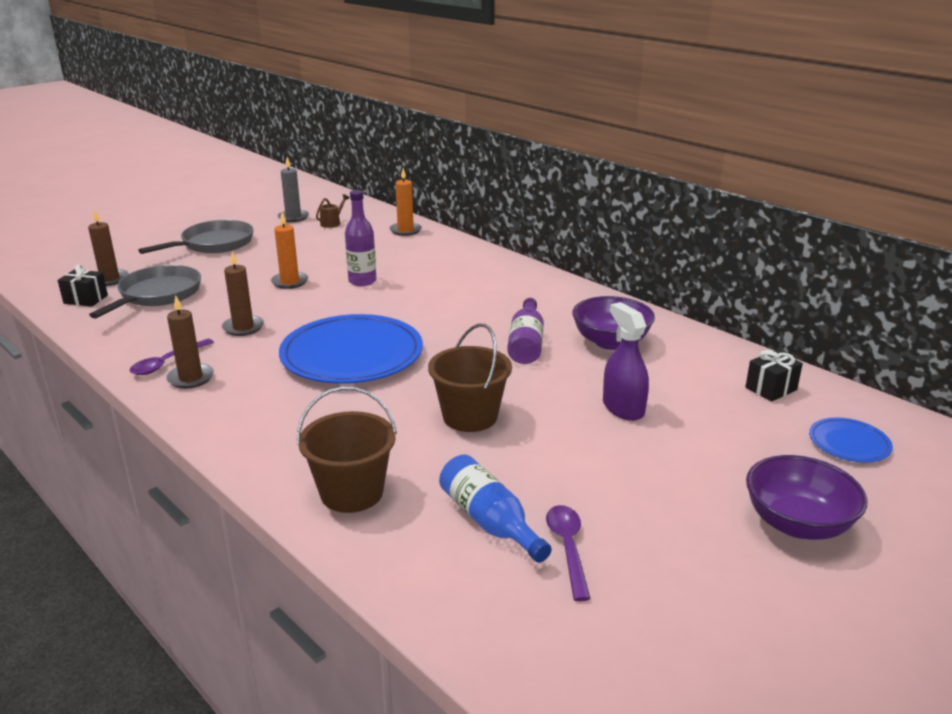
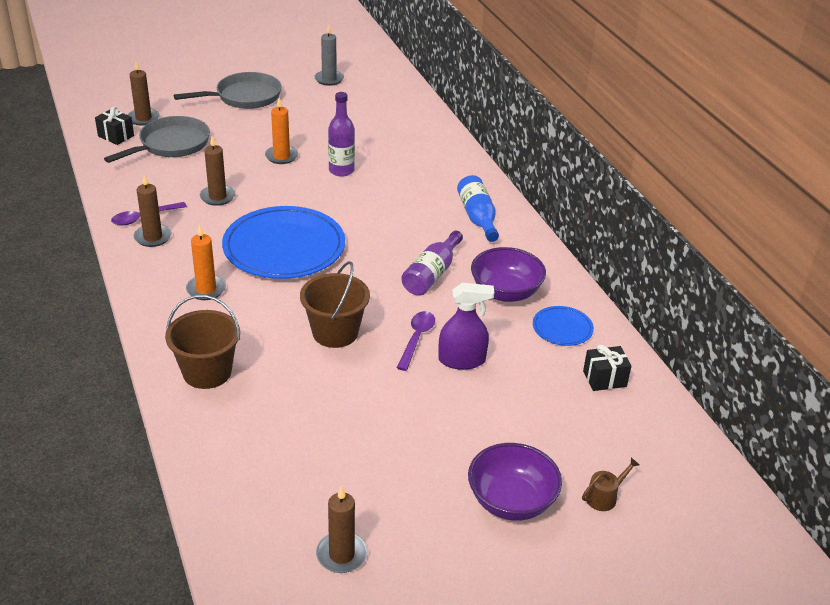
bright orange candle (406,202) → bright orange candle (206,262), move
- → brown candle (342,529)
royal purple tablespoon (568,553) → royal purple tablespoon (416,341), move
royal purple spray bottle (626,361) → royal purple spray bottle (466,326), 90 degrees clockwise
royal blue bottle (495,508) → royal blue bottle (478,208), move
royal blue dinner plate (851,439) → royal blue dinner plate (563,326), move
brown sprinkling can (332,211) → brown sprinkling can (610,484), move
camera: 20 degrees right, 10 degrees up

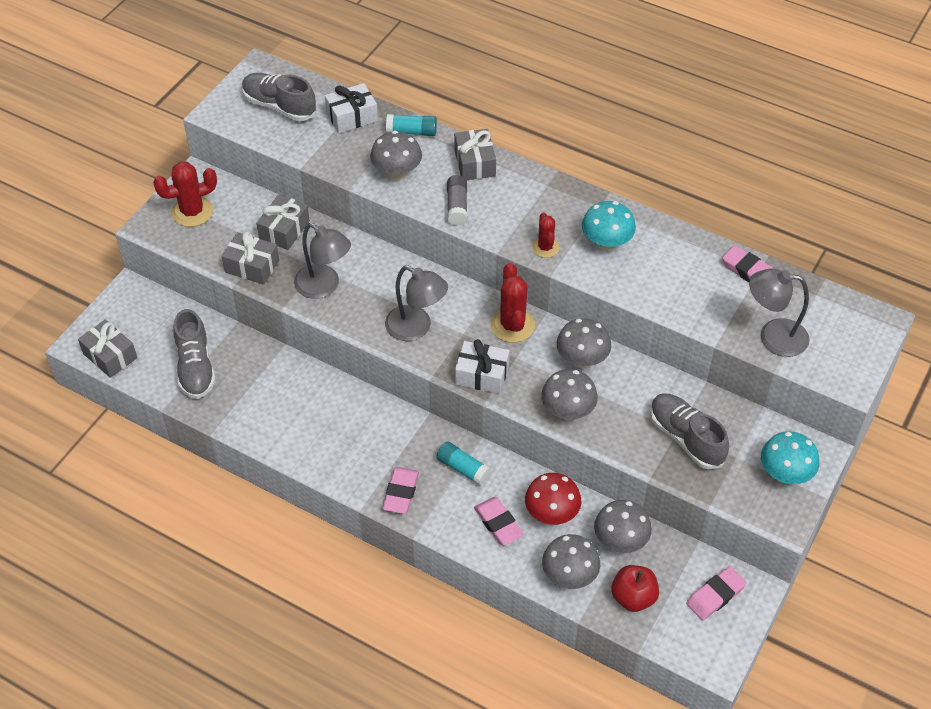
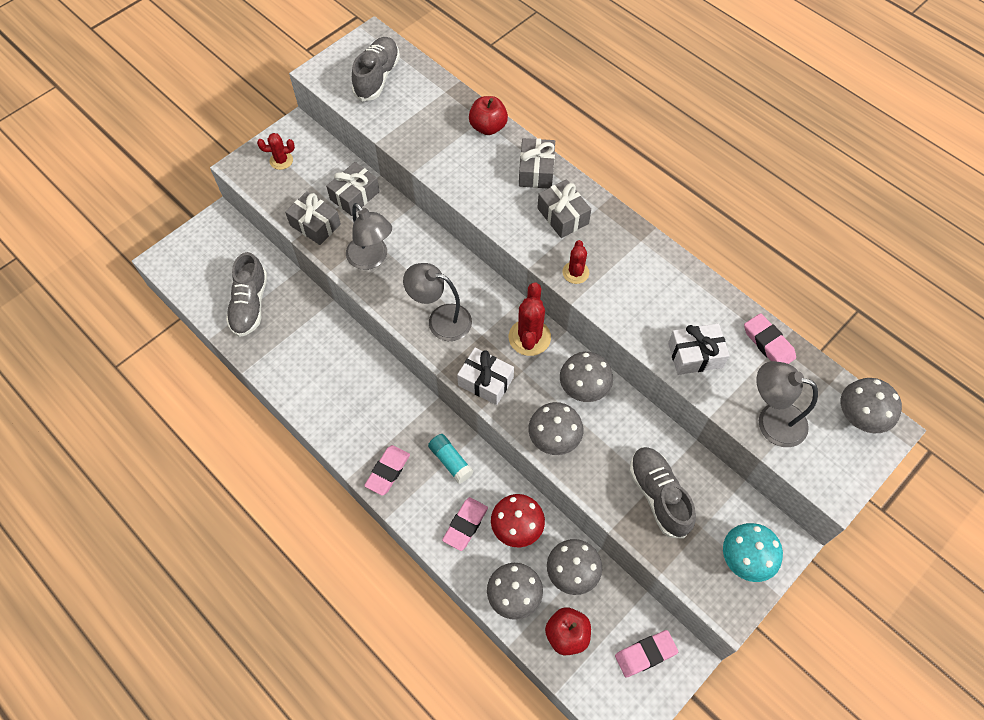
red saguaro cactus (185,194) → red saguaro cactus (276,151), x0.62
gray sneaker (279,97) → gray sneaker (376,69), 60 degrees clockwise
gray reading lamp (416,303) → gray reading lamp (437,302), 150 degrees clockwise
rose-pink pencil eraser (499,521) → rose-pink pencil eraser (465,524), 45 degrees clockwise
turquoise stick of glue (411,125) → red apple (488,115)
gray present (107,348) → gray present (564,208), move
snow-white present (351,108) → snow-white present (699,349), move
gray fungus (396,155) → gray fungus (871,405), move
gray stick of glue (457,200) → -
turquoise fungus (609,226) → -
camera: 15 degrees right, 10 degrees up

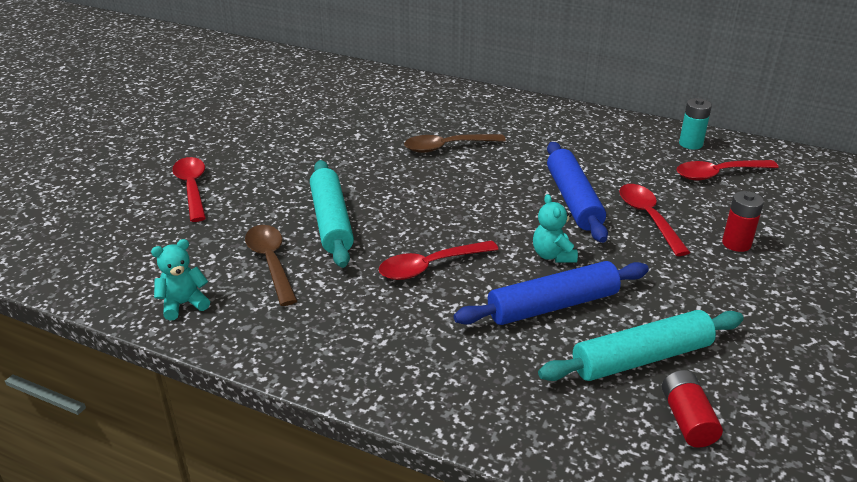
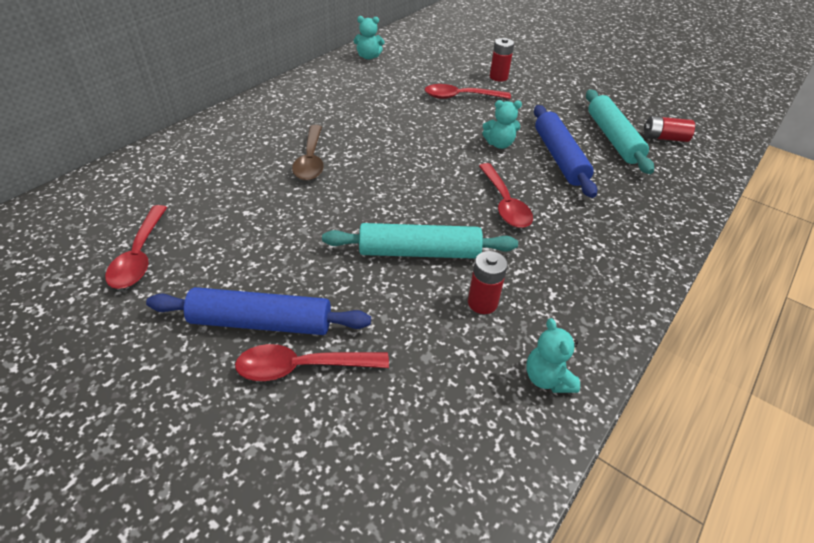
red tablespoon (727,170) → red tablespoon (136,247), move
royal blue dough roller (577,192) → royal blue dough roller (258,311), move
turquoise power cell (695,124) → turquoise teddy (369,38)
brown tablespoon (271,265) → red power cell (488,282)
camera: 80 degrees left, 10 degrees up

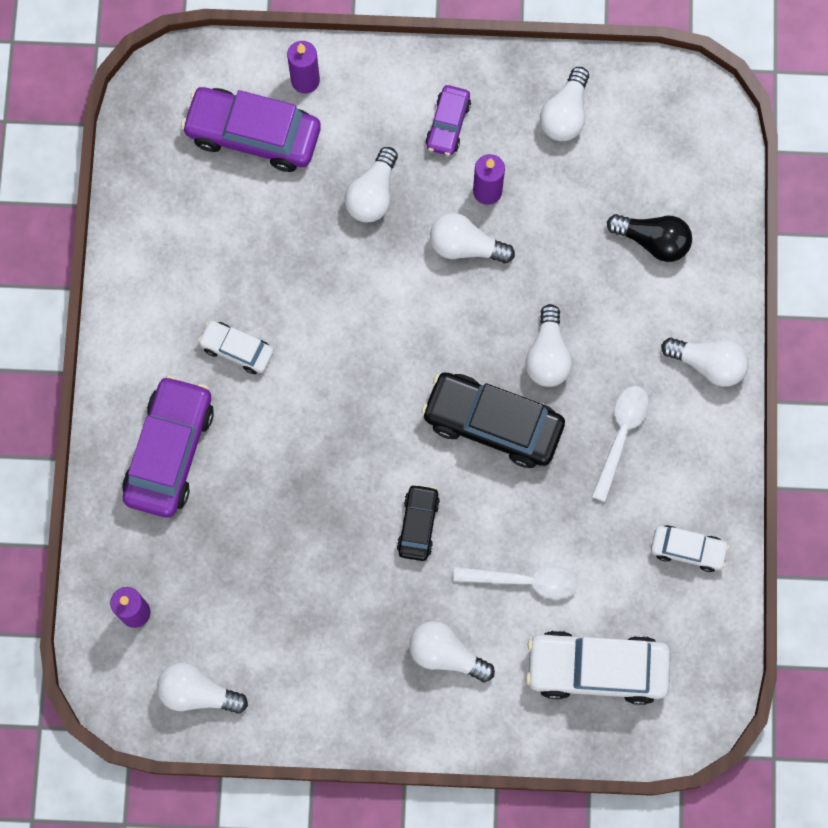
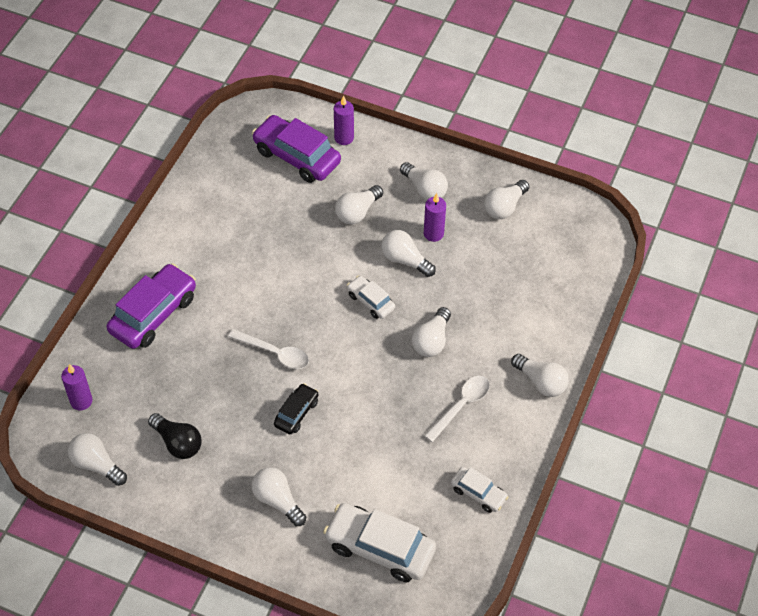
jet-black light bulb (649,238) → jet-black light bulb (175,436), move
snow-white tablespoon (515,582) → snow-white tablespoon (268,349), move
snow-white car (236,347) → snow-white car (371,297), move
royal purple car (448,120) → snow-white light bulb (424,181)
jet-black car (493,420) → -
camera: 20 degrees right, 20 degrees down

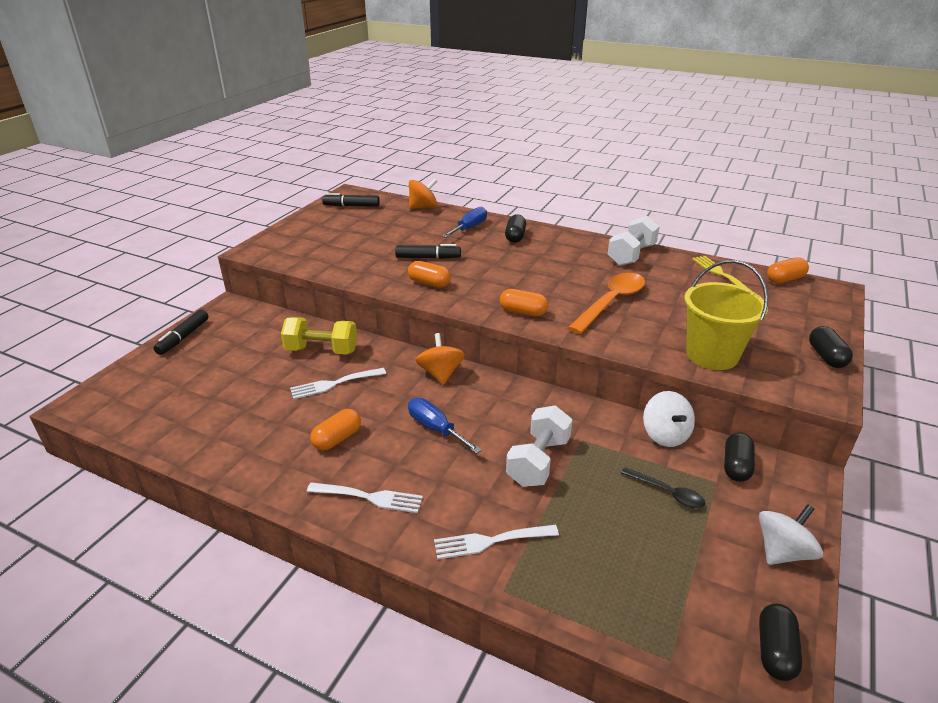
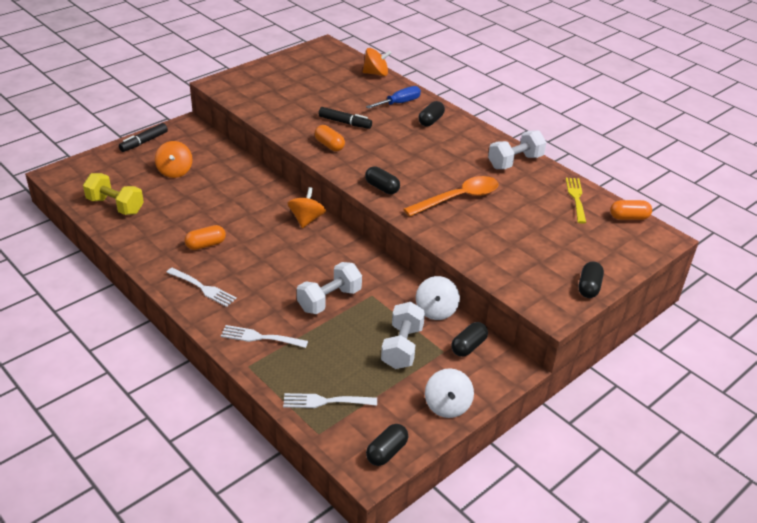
golden free weight (319,336) → golden free weight (113,194), move
- → bright orange toy top (173,159)
snow-white dinner fork (338,383) → snow-white dinner fork (330,400), move
bright orange pill (524,303) → jet-black pill (382,180)
jet-black tablespoon (663,487) → snow-white free weight (403,335)
snow-white toy top (791,534) → snow-white toy top (449,393), 105 degrees clockwise
jet-black marker (351,200) → -
royal blue hand screwdriver (445,426) → -
golden bucket (726,315) → -
camera: 20 degrees right, 5 degrees up

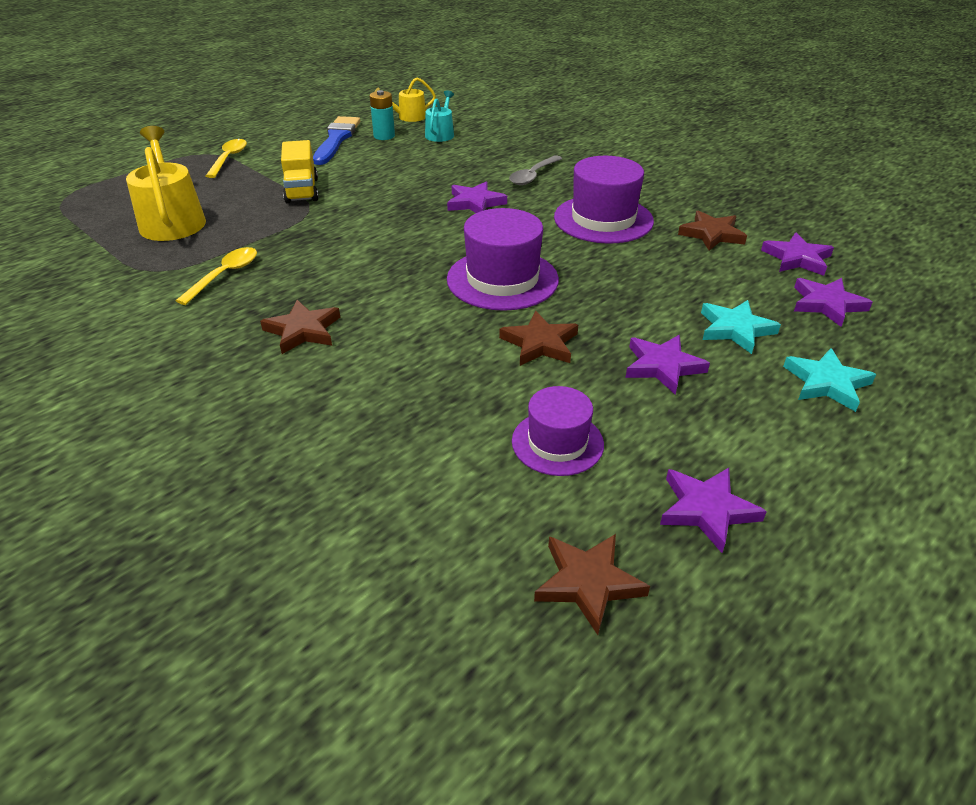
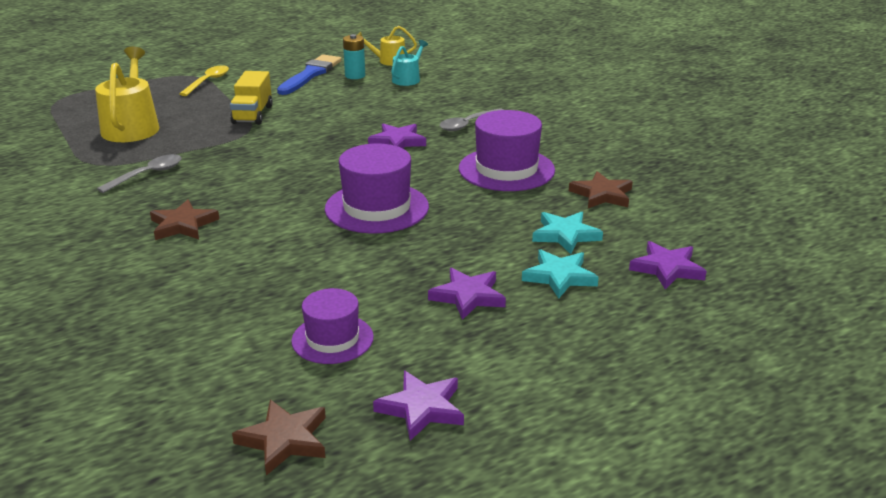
golden tablespoon (216,276) → gray tablespoon (139,173)
turquoise star shape (829,380) → turquoise star shape (567,233), move
brown star shape (538,338) → -
royal purple star shape (797,254) → -
camera: 15 degrees right, 10 degrees down

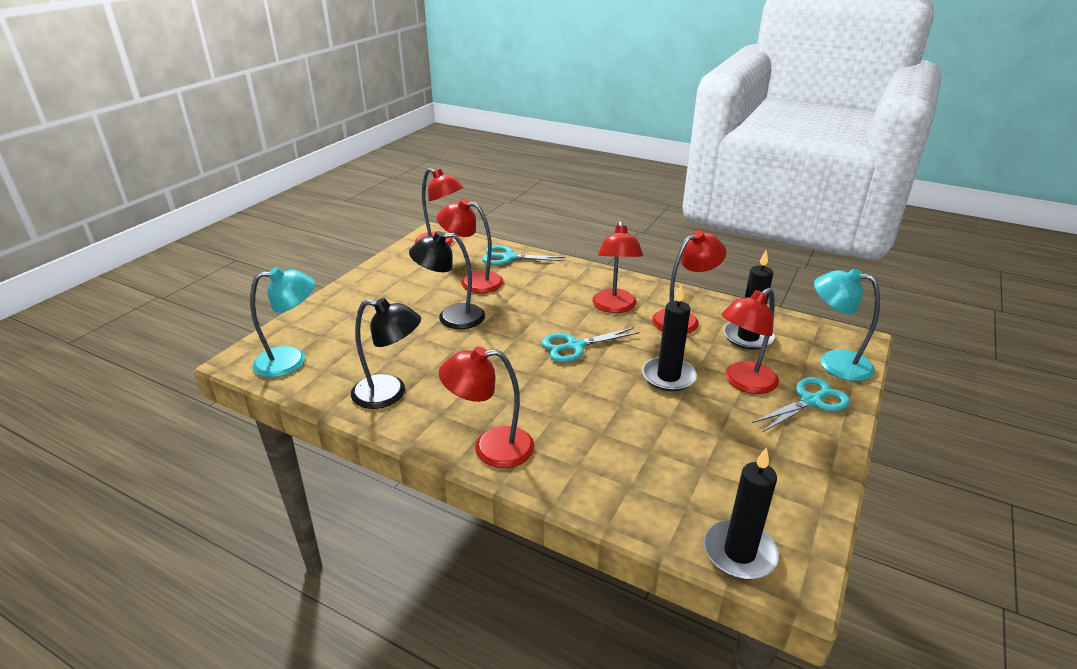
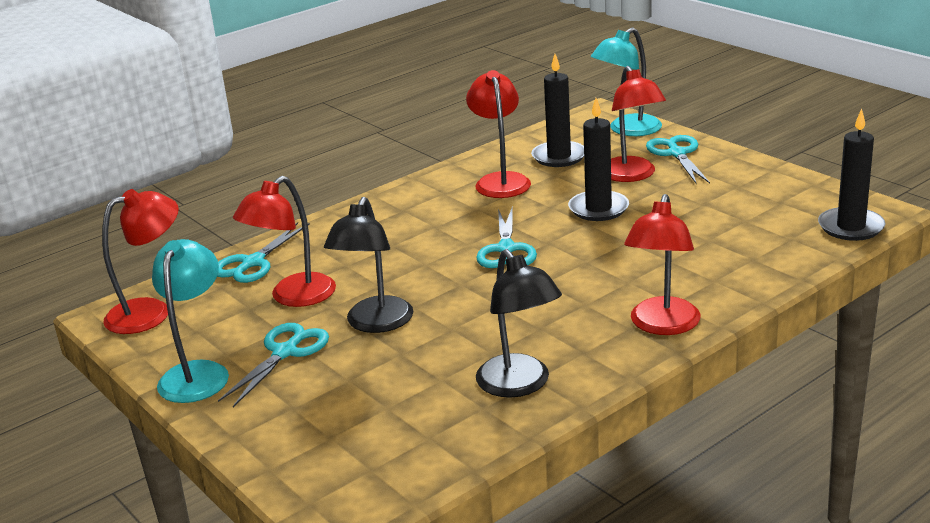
turquoise reading lamp (282,322) → turquoise reading lamp (190,321), move
- → turquoise pair of scissors (273,365)
jet-black reading lamp (386,353) → jet-black reading lamp (519,323), 120 degrees clockwise
red reading lamp (617,267) → -
camera: 65 degrees left, 5 degrees down

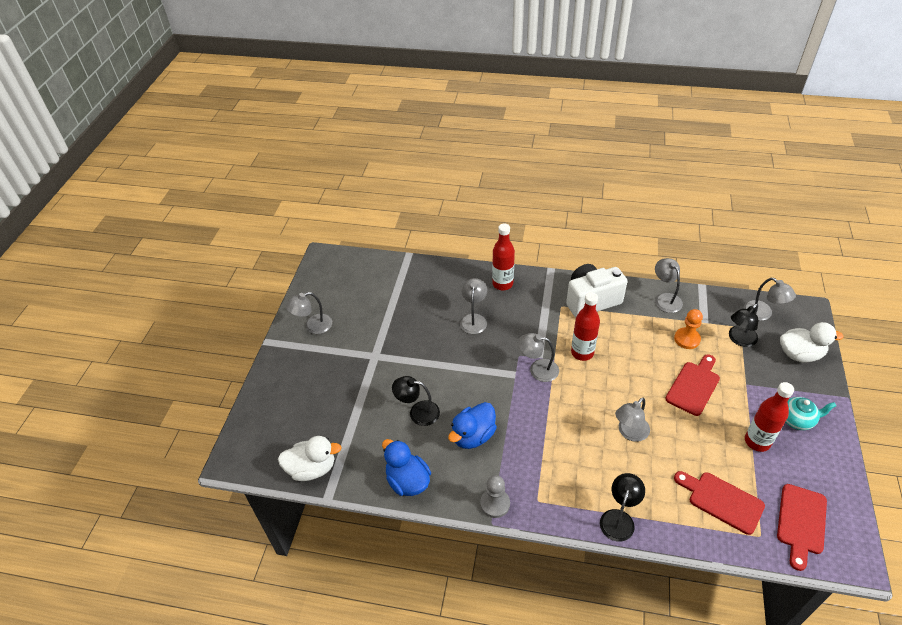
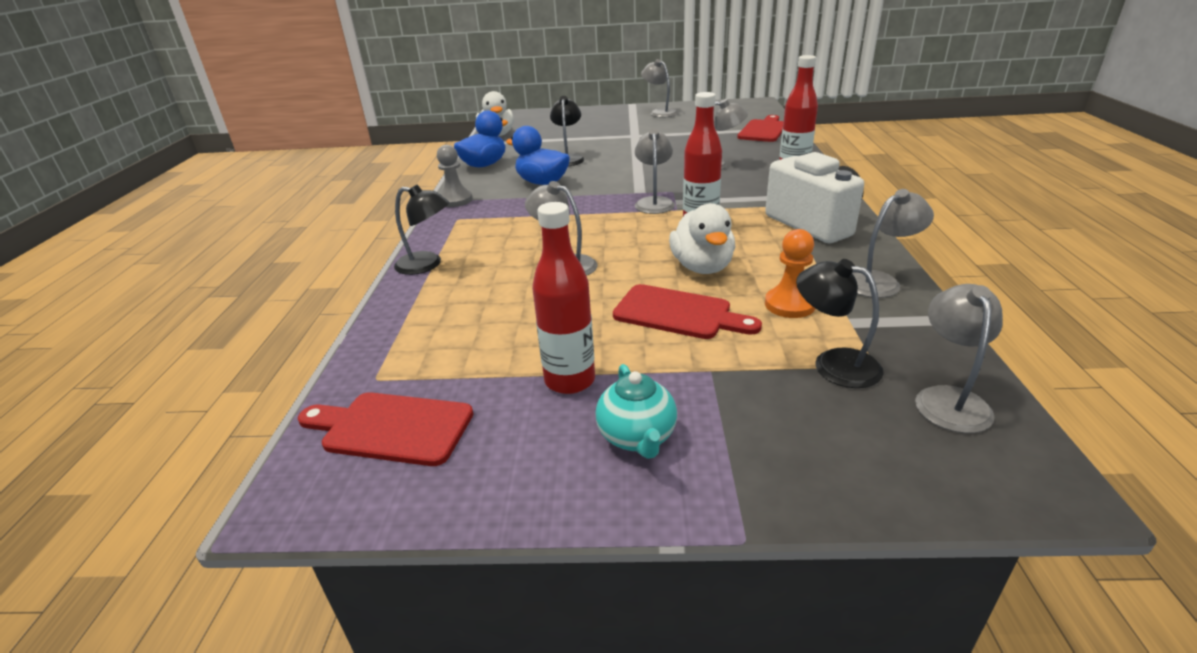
snow-white rubber duck (812,342) → snow-white rubber duck (702,238), move
red bread board (719,503) → red bread board (760,128), move
gray reading lamp (769,299) → gray reading lamp (959,358), 150 degrees clockwise
camera: 80 degrees right, 15 degrees down

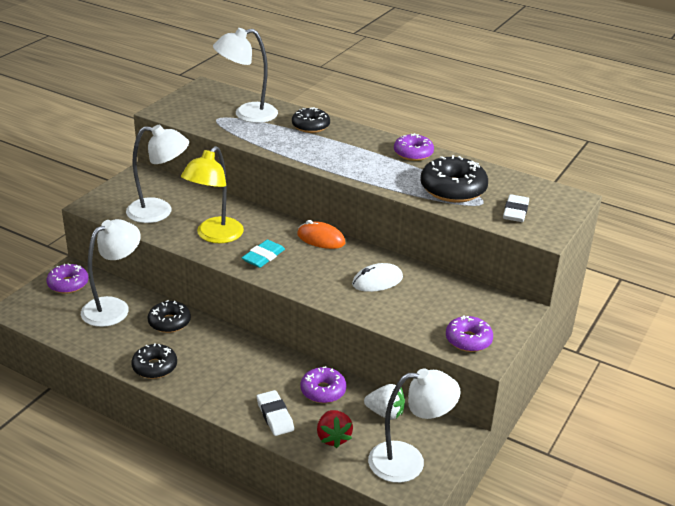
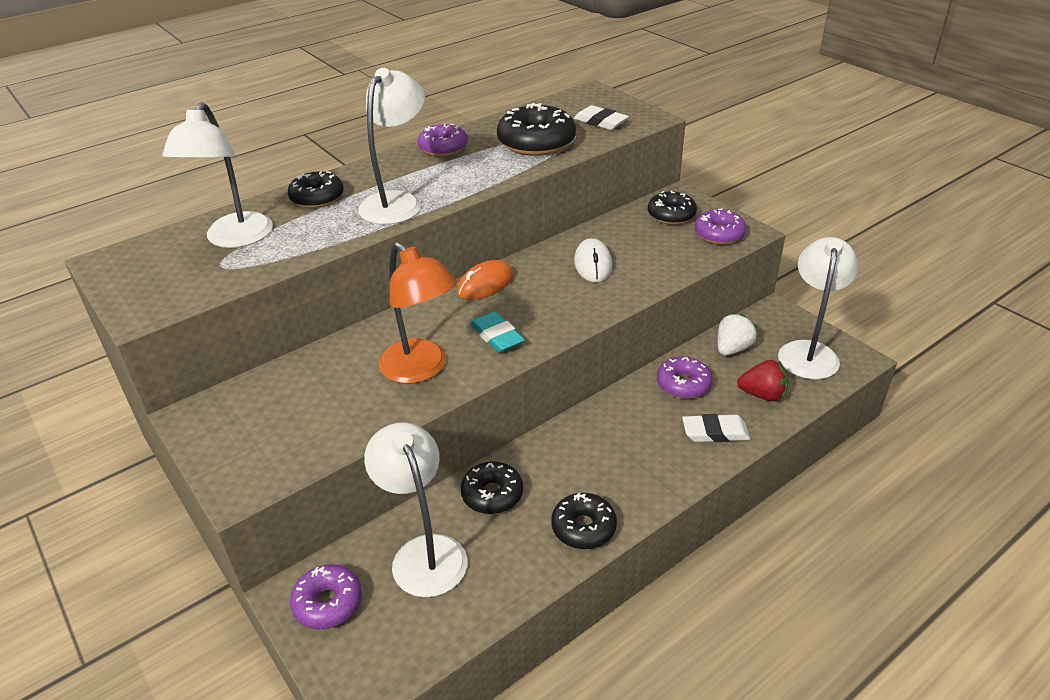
snow-white reading lamp (157,174) → snow-white reading lamp (391,146), move
golden reading lamp (212,194) → bright orange reading lamp (417,313)
- → jet-black doughnut (672,207)
camera: 65 degrees left, 5 degrees up

